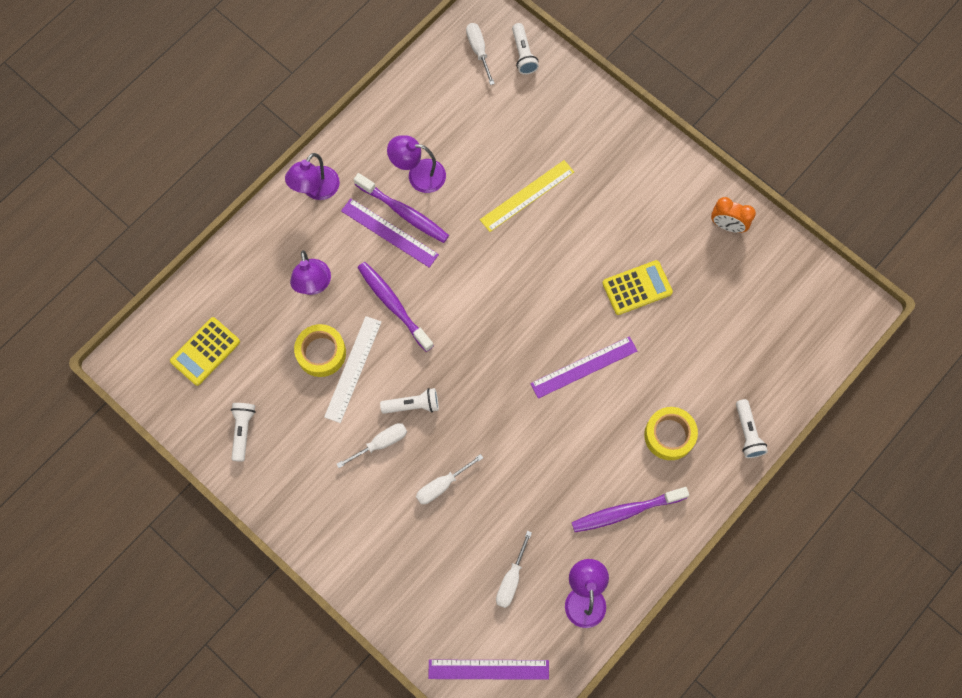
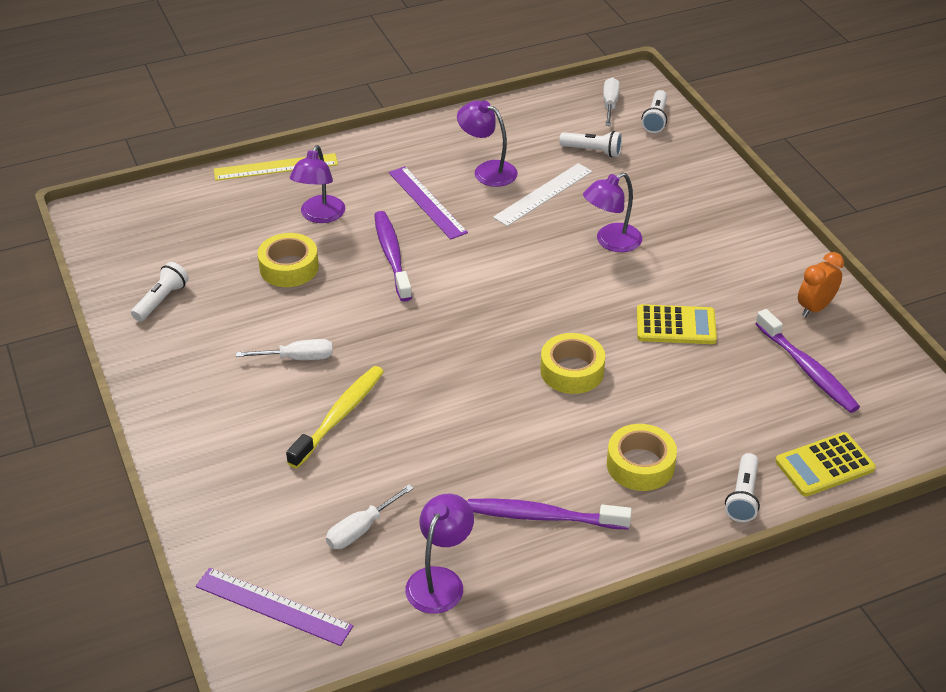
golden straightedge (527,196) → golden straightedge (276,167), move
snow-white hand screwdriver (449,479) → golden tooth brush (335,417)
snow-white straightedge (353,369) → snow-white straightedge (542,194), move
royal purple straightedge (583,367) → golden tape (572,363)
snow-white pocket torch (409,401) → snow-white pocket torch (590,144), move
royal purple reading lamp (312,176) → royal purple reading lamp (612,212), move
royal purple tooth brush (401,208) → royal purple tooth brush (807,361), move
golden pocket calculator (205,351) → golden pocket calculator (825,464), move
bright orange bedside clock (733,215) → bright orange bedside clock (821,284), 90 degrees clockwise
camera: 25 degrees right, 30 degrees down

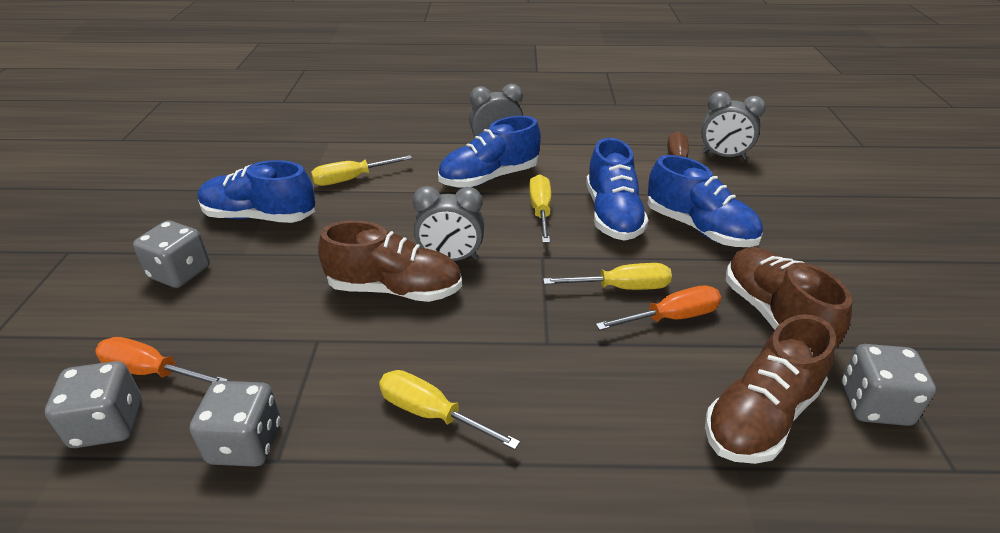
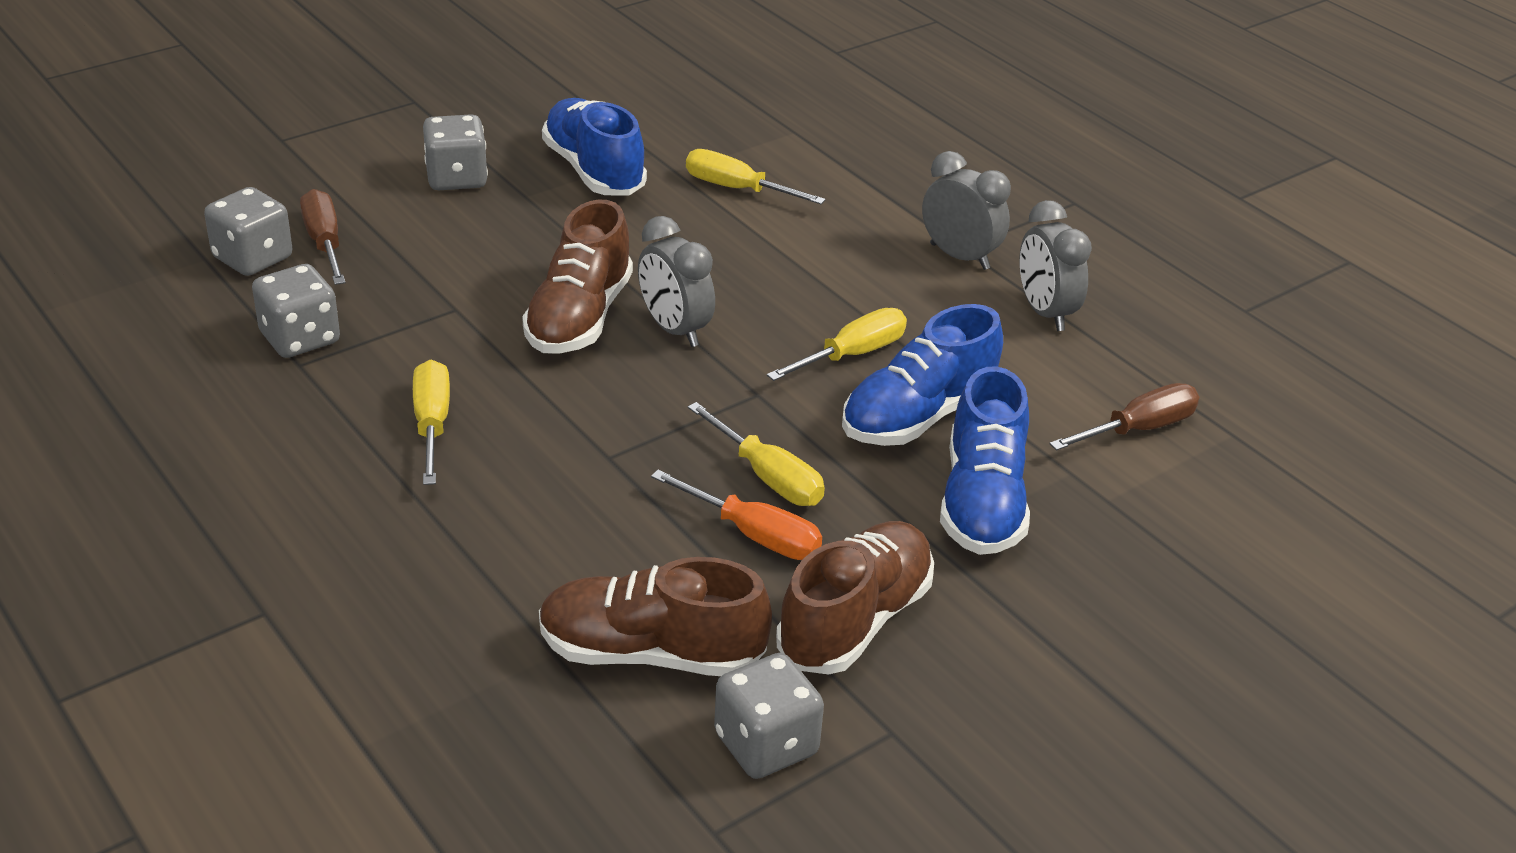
bright orange hand screwdriver (161,360) → brown hand screwdriver (323,237)
brown sneaker (390,261) → brown sneaker (577,276), 45 degrees clockwise
gray bedside clock (733,125) → gray bedside clock (1056,265), move
royal blue sneaker (489,152) → -
camera: 50 degrees right, 0 degrees up

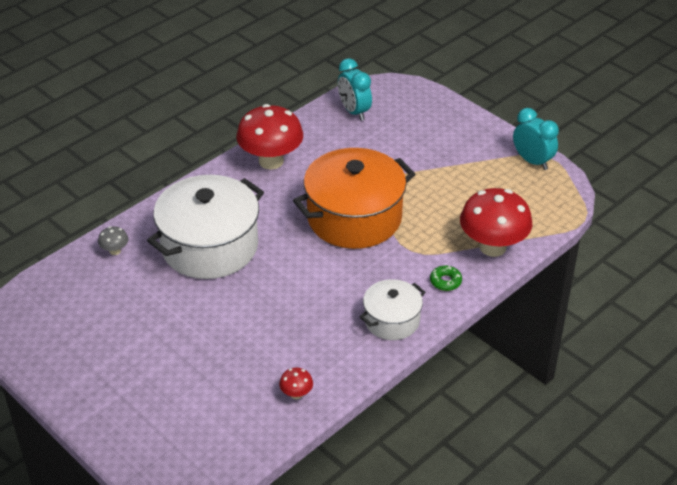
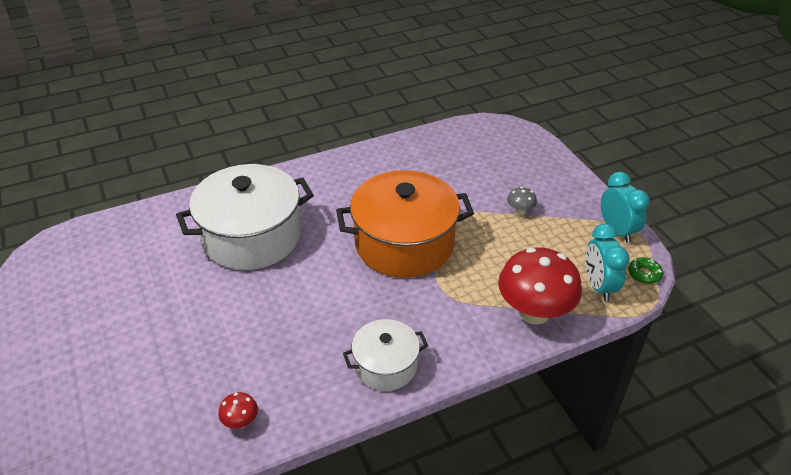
gray fungus (113,240) → gray fungus (522,201), move
turquoise bedside clock (355,89) → turquoise bedside clock (607,263), move
green doughnut (446,278) → green doughnut (645,270), move
red fungus (269,136) → -
camera: 20 degrees right, 0 degrees up

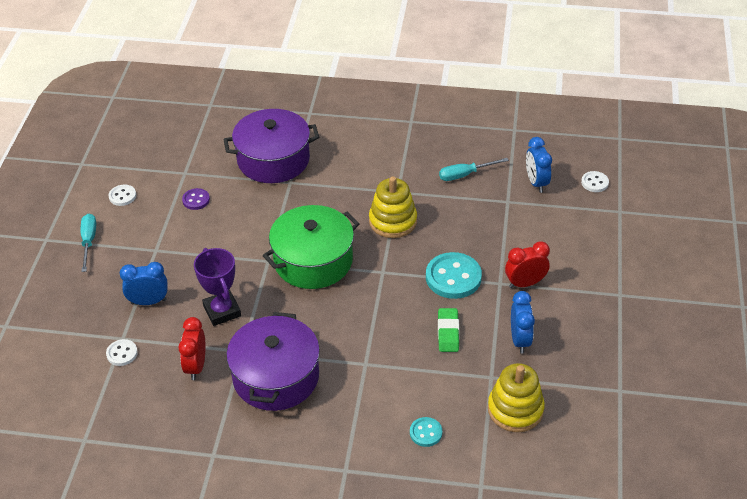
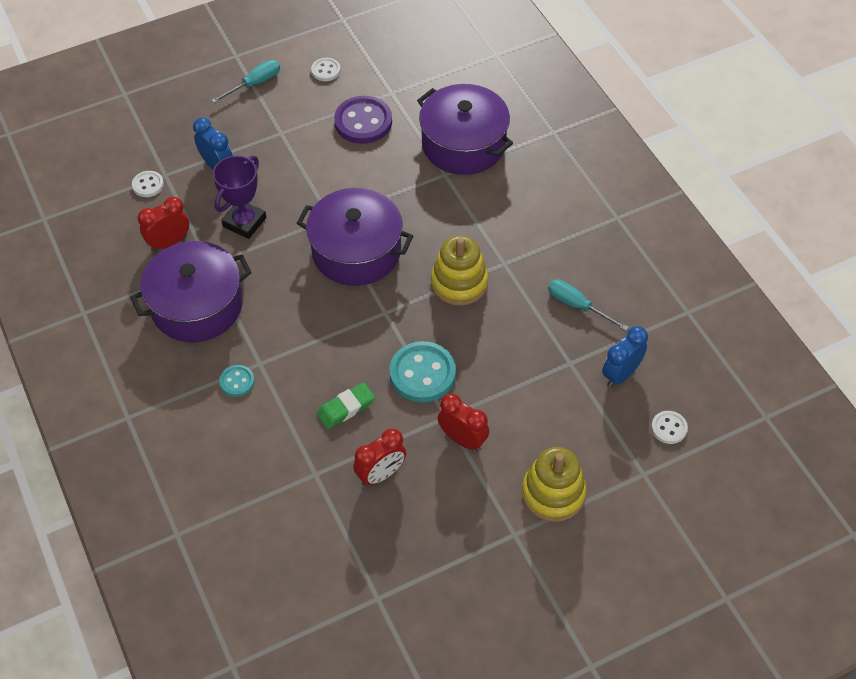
turquoise shirt button (426,432) → turquoise shirt button (237,381), move
green cooking pot (311,247) → royal purple cooking pot (355,237)
royal purple shirt button (196,199) → royal purple shirt button (363,120), x1.92
royal blue bedside clock (523,322) → red bedside clock (379,457)
golden ring stacker (516,397) → golden ring stacker (554,484), move
camera: 55 degrees right, 10 degrees up

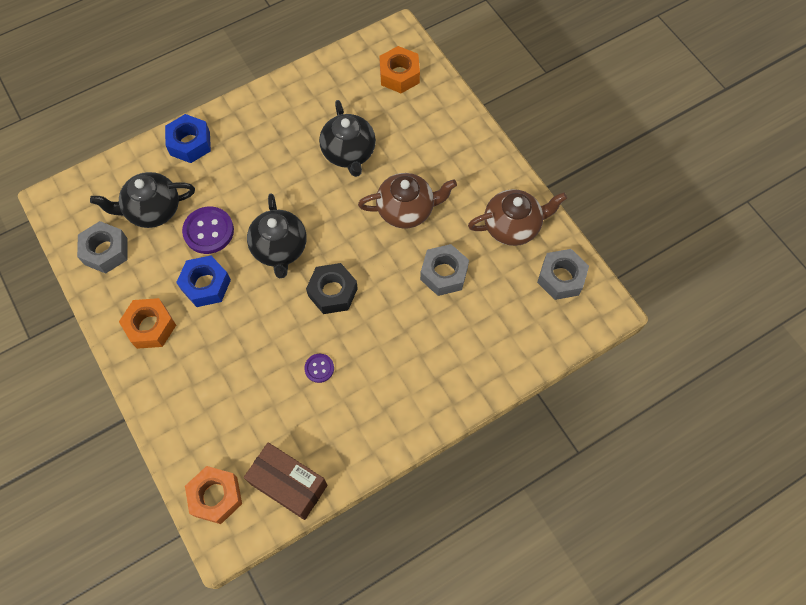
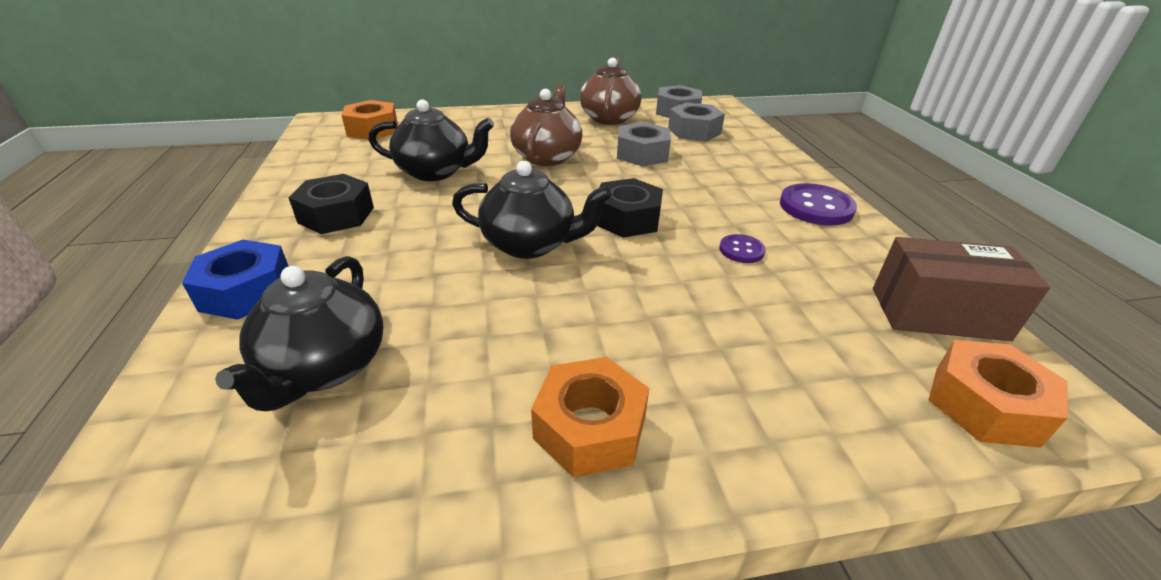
- → jet-black hexagon nut (331,204)
gray hexagon nut (102,247) → gray hexagon nut (696,121), move
royal purple shirt button (208,230) → royal purple shirt button (818,204), move
brown parcel (286,481) → brown parcel (961,289), 45 degrees clockwise
royal blue hexagon nut (203,281) → -
camera: 70 degrees left, 30 degrees down

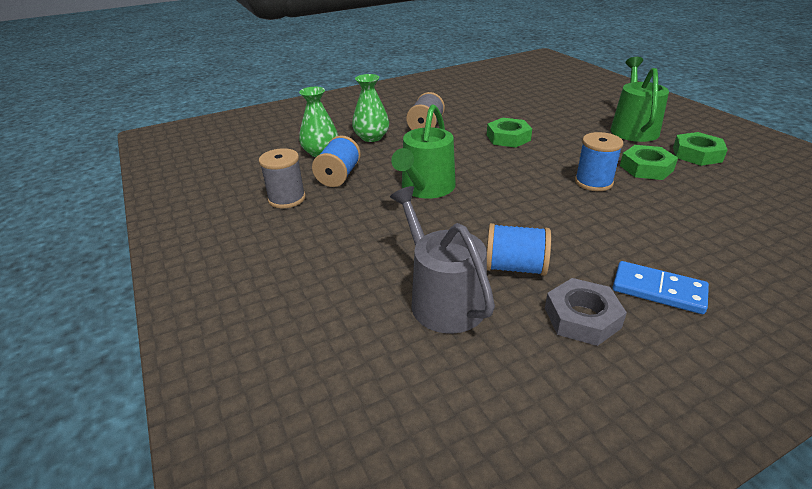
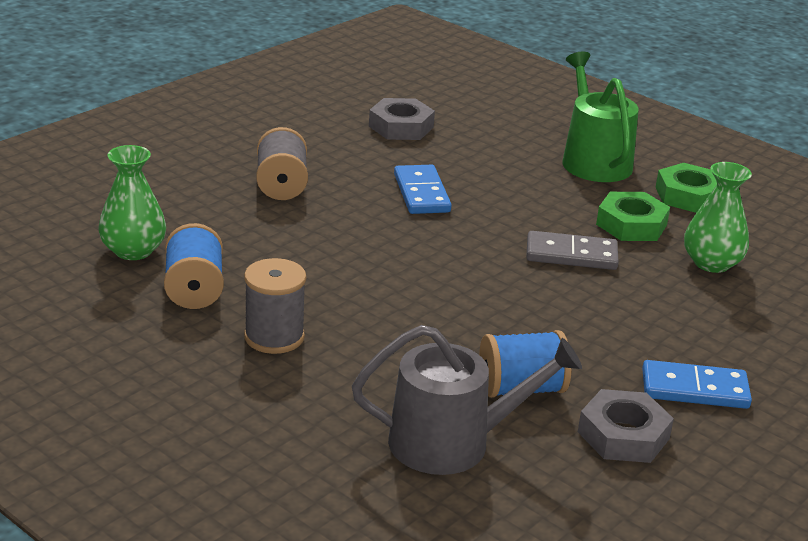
gray spool (282,178) → gray spool (275,306), move
gray sprinkling can (442,260) → gray sprinkling can (467,400), 135 degrees clockwise
- → gray hexagon nut (402,119)
green hexagon nut (509,133) → royal blue domino (422,189)
royal blue spool (599,161) → gray domino (572,250)
green flower vase (370,108) → green flower vase (718,217), move
green sprinkling can (423,151) → -
camera: 25 degrees left, 5 degrees down

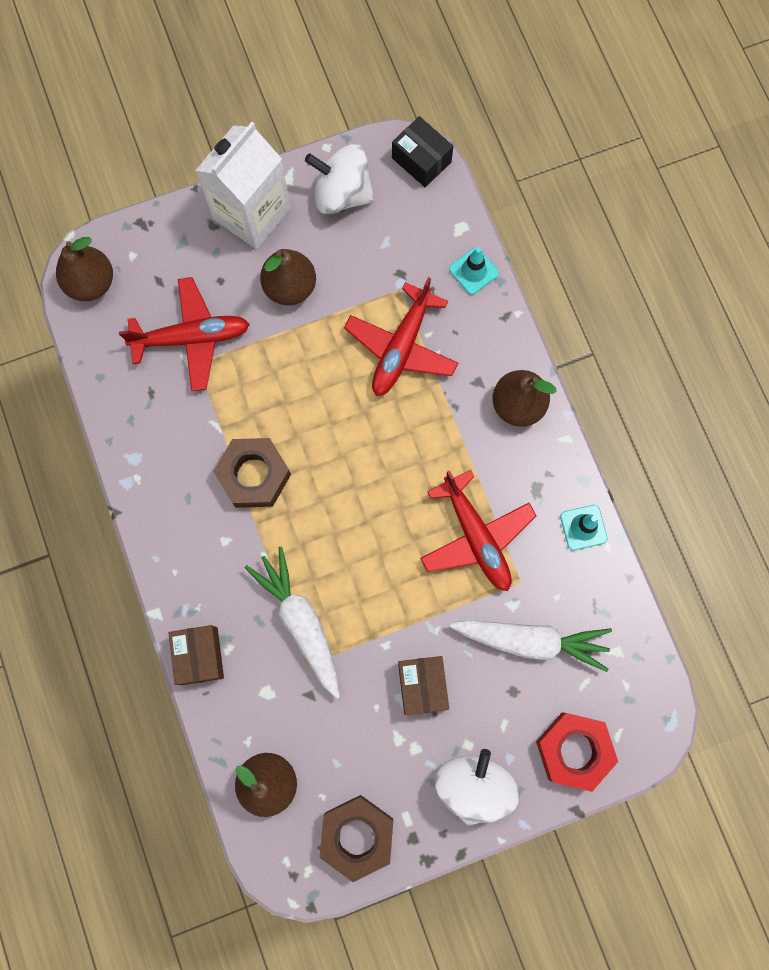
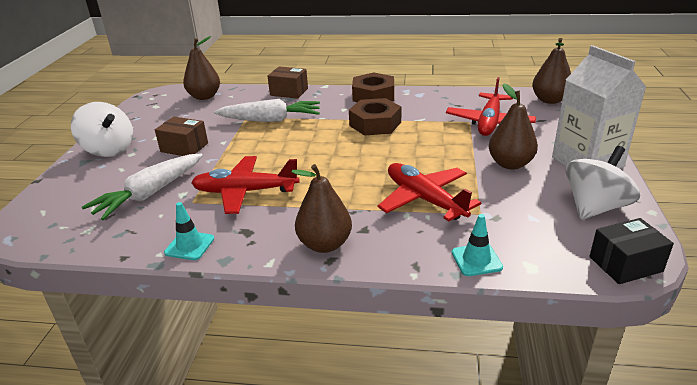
brown hexagon nut (356,838) → brown hexagon nut (373,87), move
red hexagon nut (577,752) → -
camera: 120 degrees right, 45 degrees down

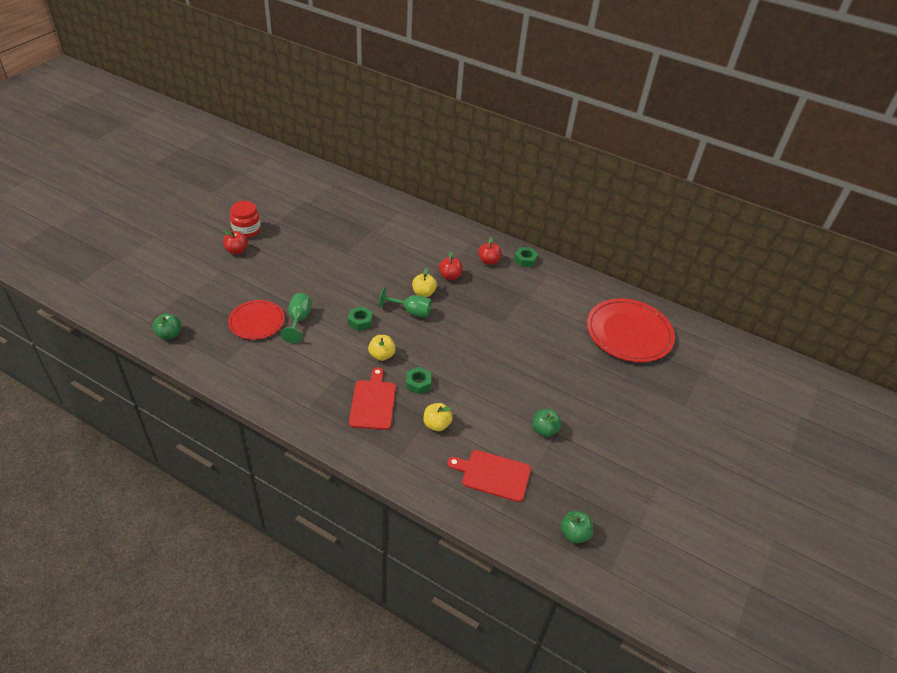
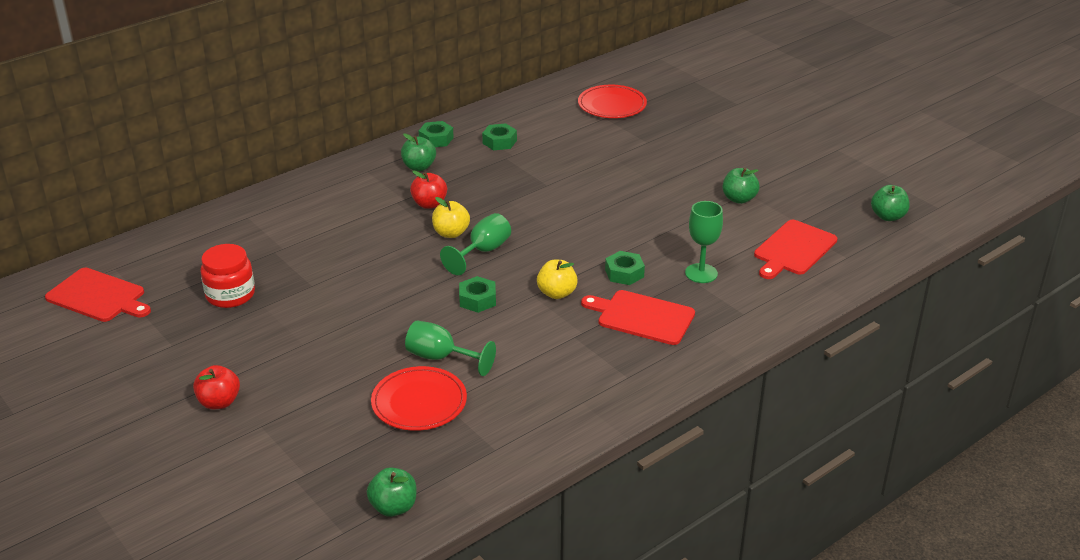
- → red bread board (98,295)
red preserve jar (245,219) → red preserve jar (227,276), move
red apple (490,251) → green apple (418,152)
- → green hexagon nut (499,137)
red dinner plate (631,330) → red dinner plate (612,101), x0.61
golden apple (438,417) → green wine glass (704,242)
camera: 65 degrees left, 10 degrees down

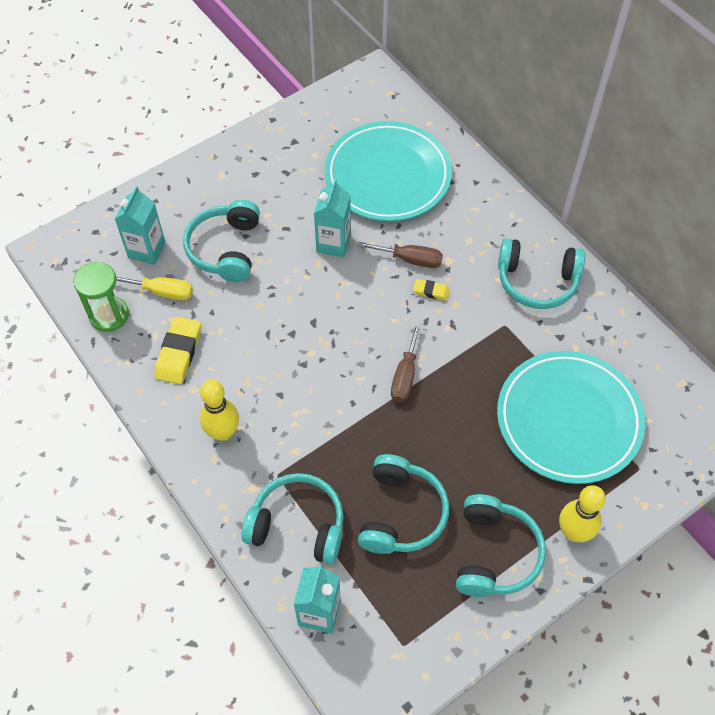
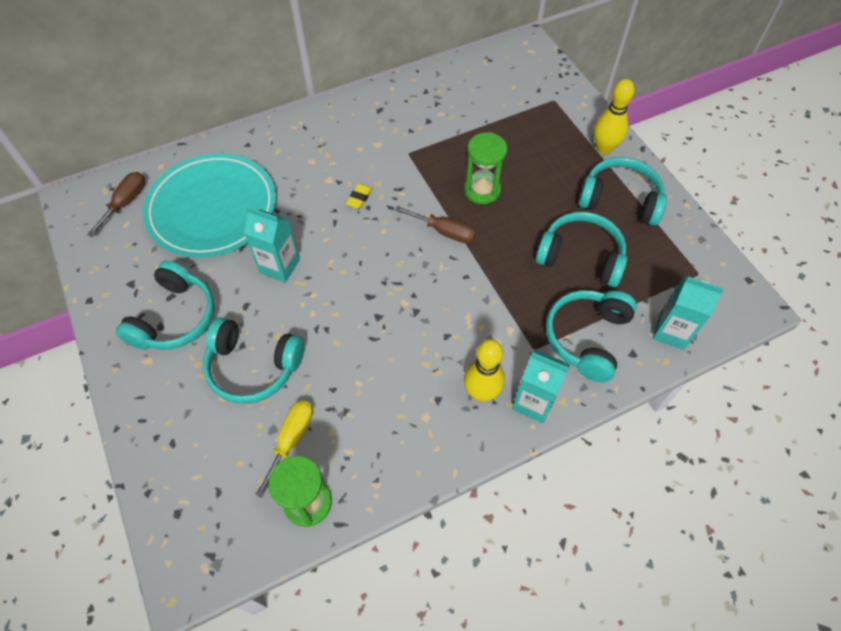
brown hand screwdriver (400,255) → brown hand screwdriver (116,204), move
turquoise headset (541,273) → turquoise headset (165,305), move
- → green sandglass (485,168)
turquoise juice carton (140,225) → turquoise juice carton (541,386), move
golden pencil eraser (177,350) → -
turquoise dinner plate (571,417) → -
camera: 80 degrees left, 0 degrees up

